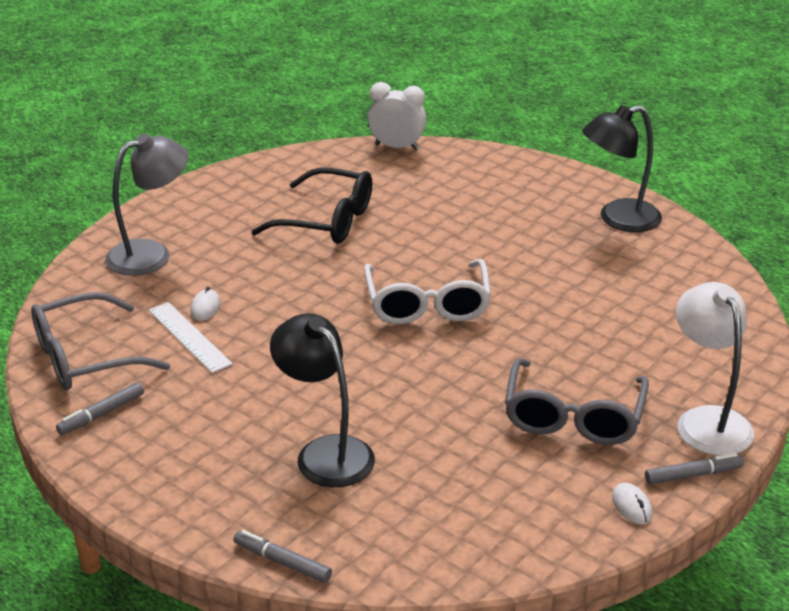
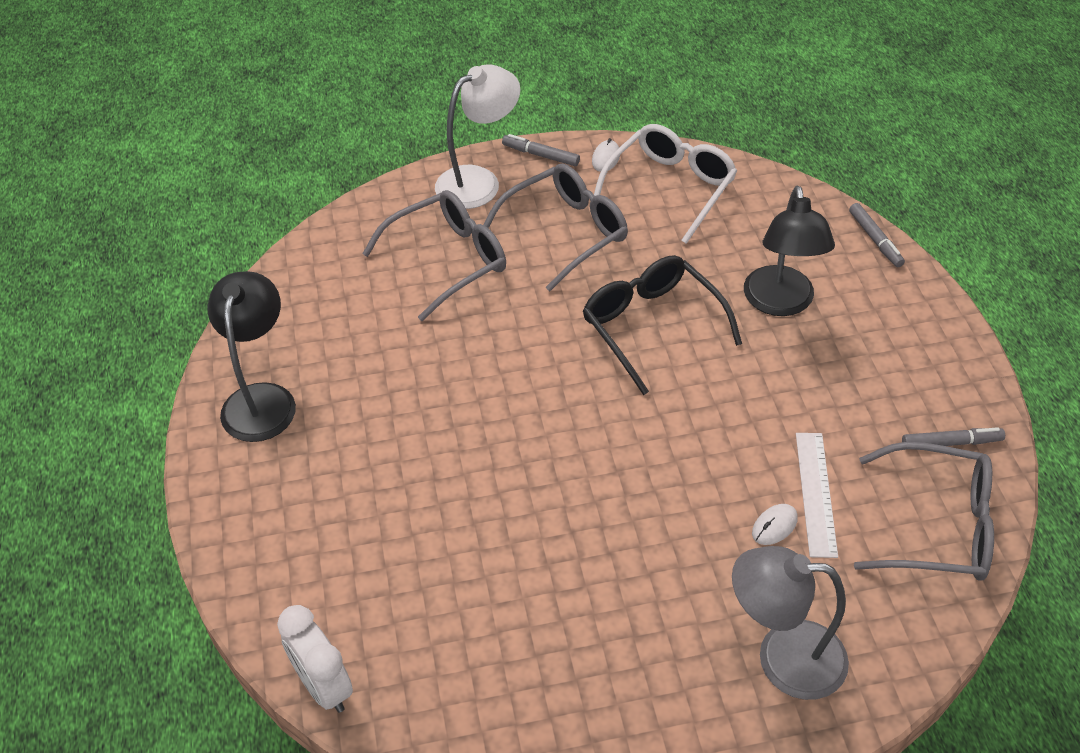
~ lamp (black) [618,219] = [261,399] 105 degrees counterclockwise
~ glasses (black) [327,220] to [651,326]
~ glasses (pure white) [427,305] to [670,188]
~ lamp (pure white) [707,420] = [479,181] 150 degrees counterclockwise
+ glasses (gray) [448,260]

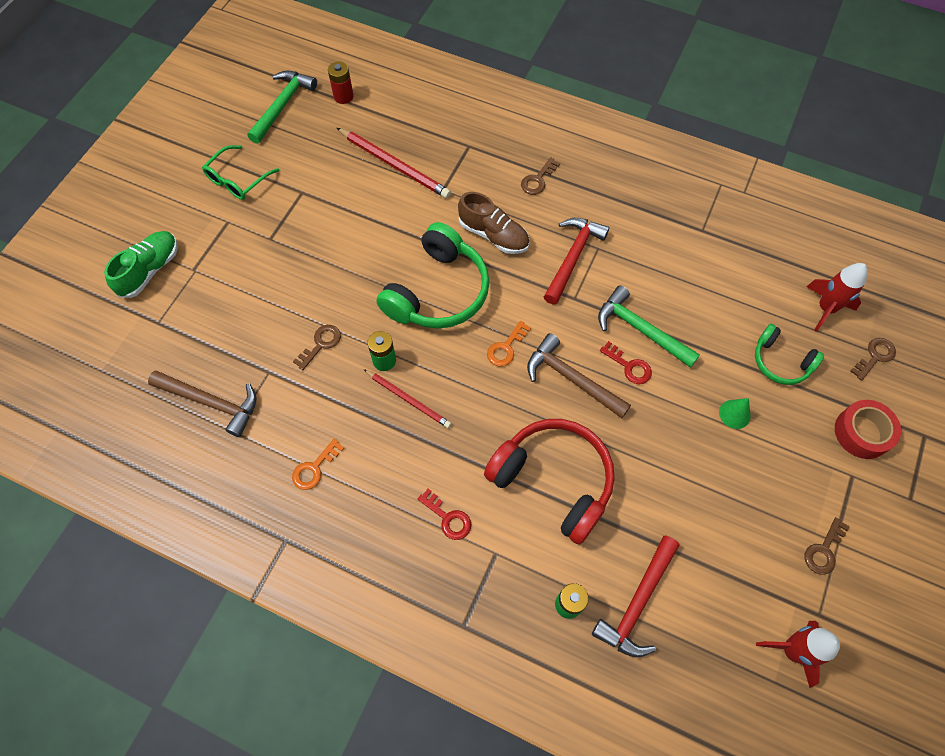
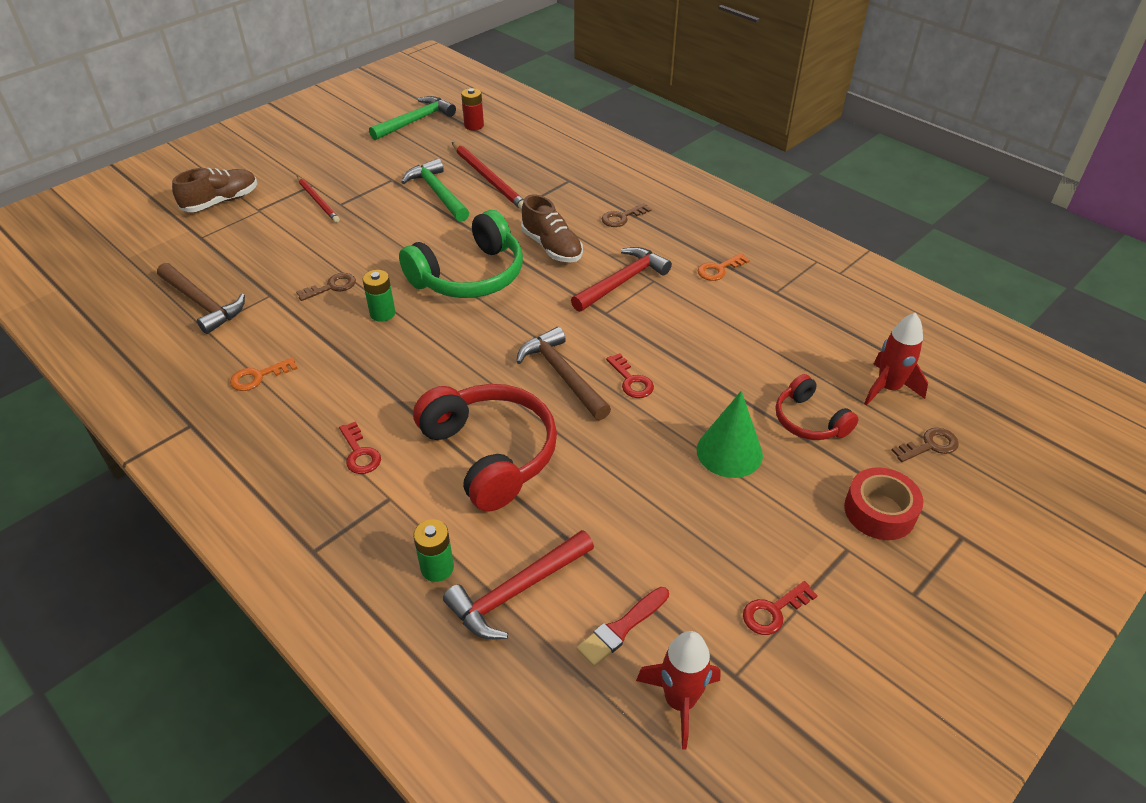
- glasses (green) [237,180]
~ lace-up shoe (green) [150,270] to lace-up shoe (brown) [221,202]
~ carpenter's hammer (green) [641,329] to [438,193]
~ door key (bright orange) [506,348] to [718,269]
~ headset (green) [780,361] to headset (crimson) [809,420]
~ pencil (crimson) [408,399] to [318,201]
~ cone shape (green) [734,414] = [729,452] x1.73
~ door key (brown) [823,550] to door key (crimson) [773,611]
+ brush (crimson) [621,628]

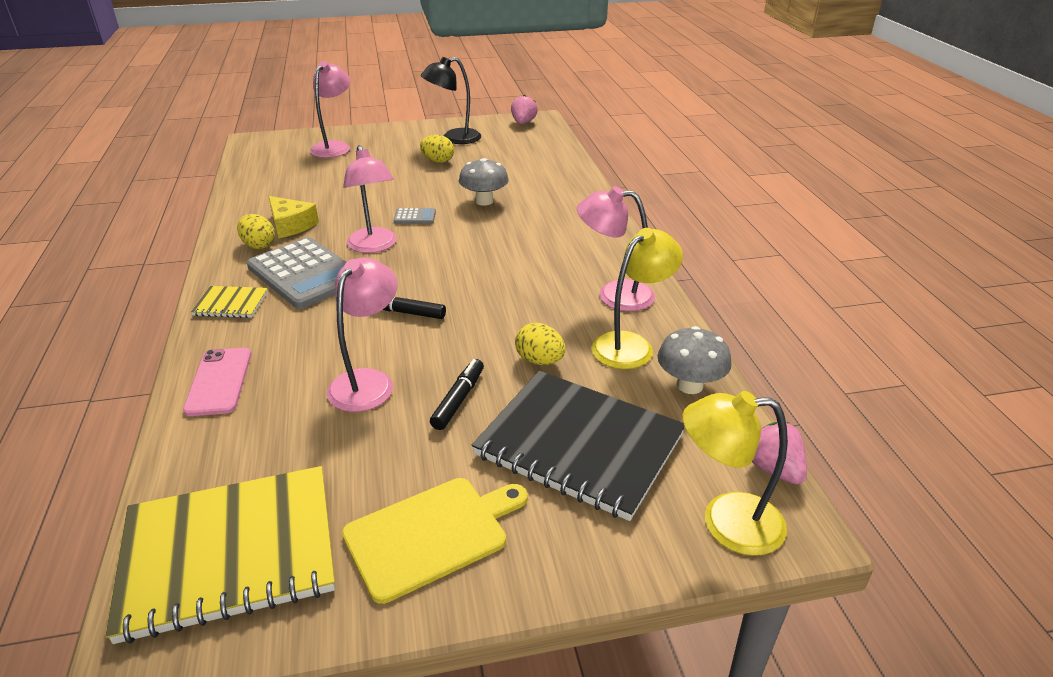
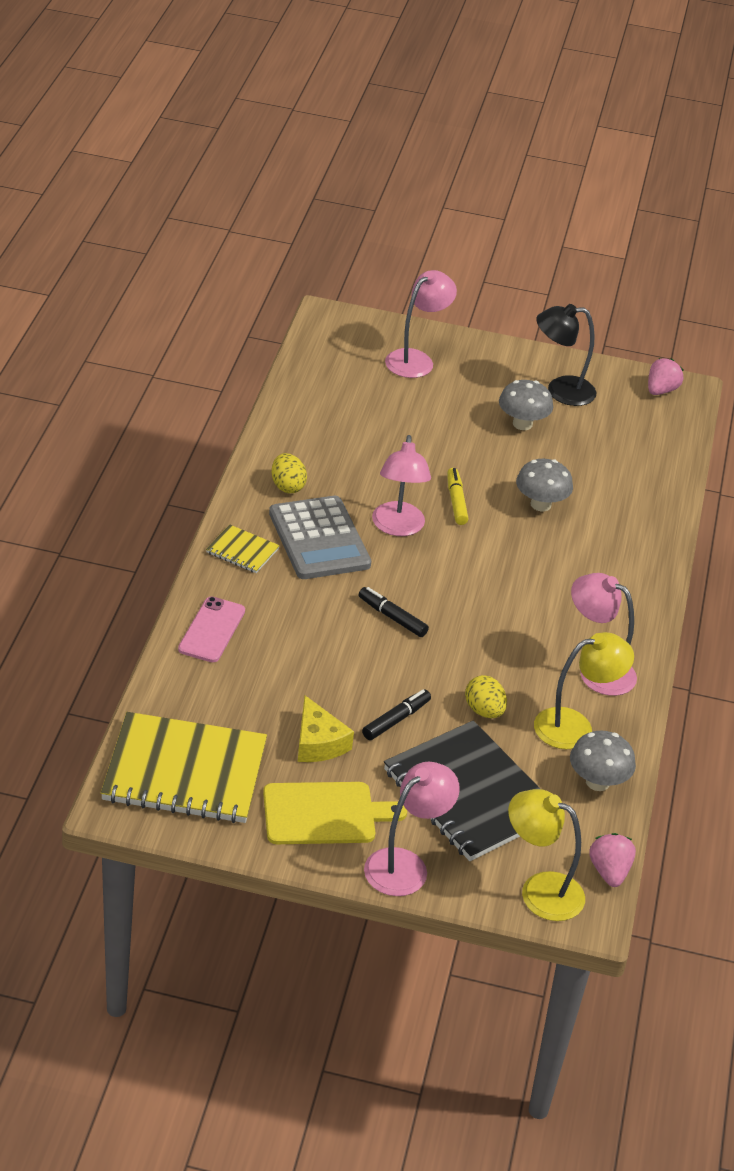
~ egg shape (bright yellow) [438,161] to fungus (gray) [522,424]
~ cheese wedge (bright yellow) [291,225] to [318,742]
~ calculator (gray) [415,217] to marker pen (bright yellow) [456,501]
~ lamp (rose-pink) [368,381] to [405,865]

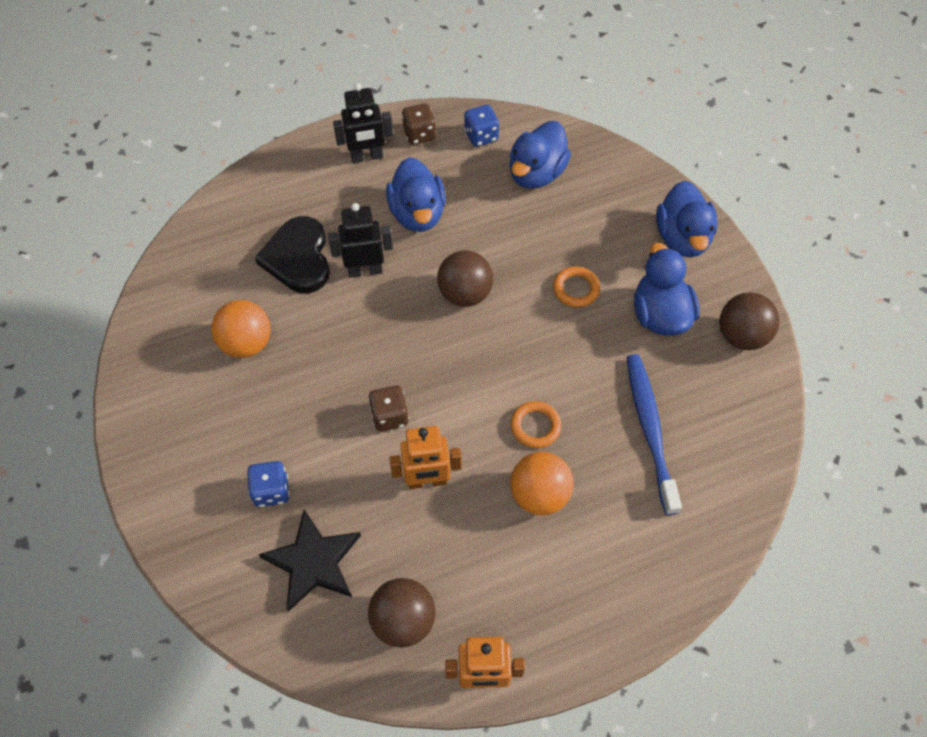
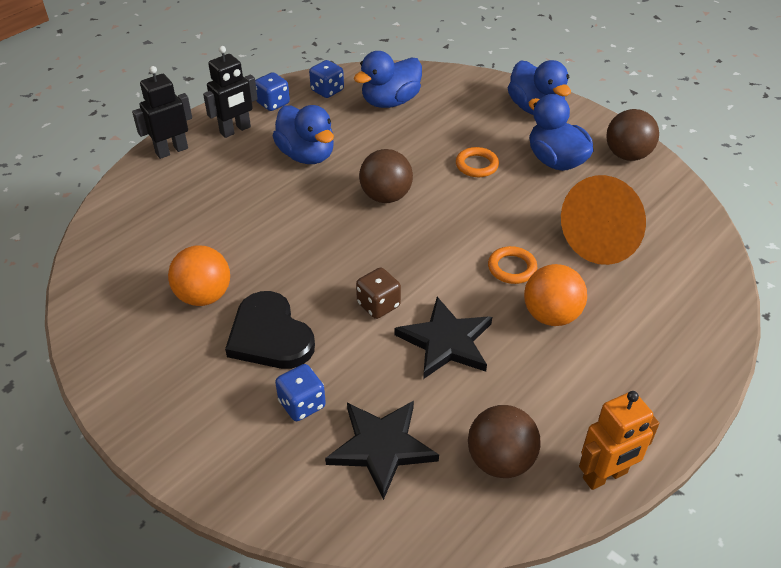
~ game die (brown) [419,134] to game die (blue) [273,103]
~ toy duck (blue) [536,173] = [390,102] 45 degrees clockwise
~ robot (black) [365,270] to [171,150]
~ heart (black) [298,258] to [270,335]
~ toothbrush (blue) [650,430] to cone shape (bright orange) [606,238]
~ robot (bright orange) [427,481] to star (black) [446,341]

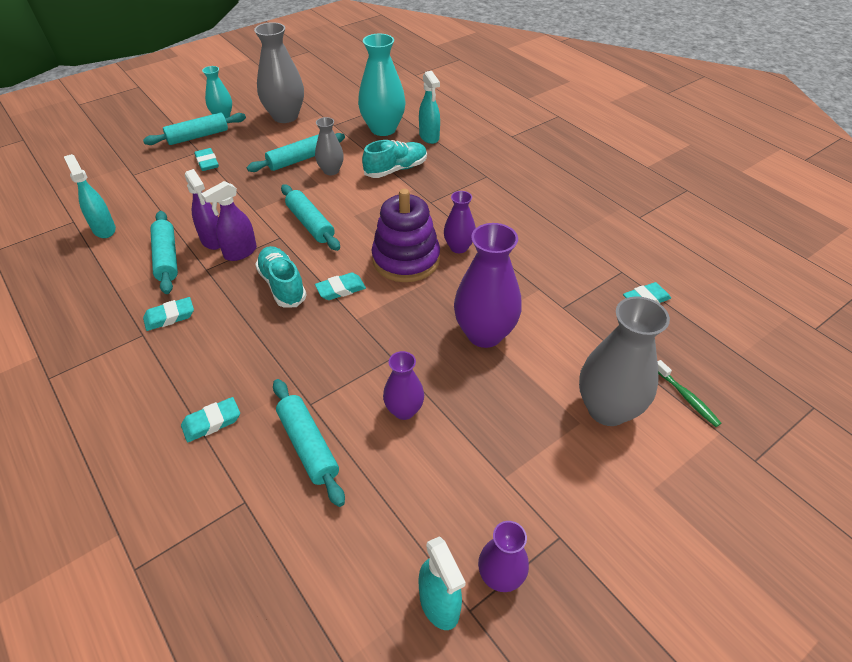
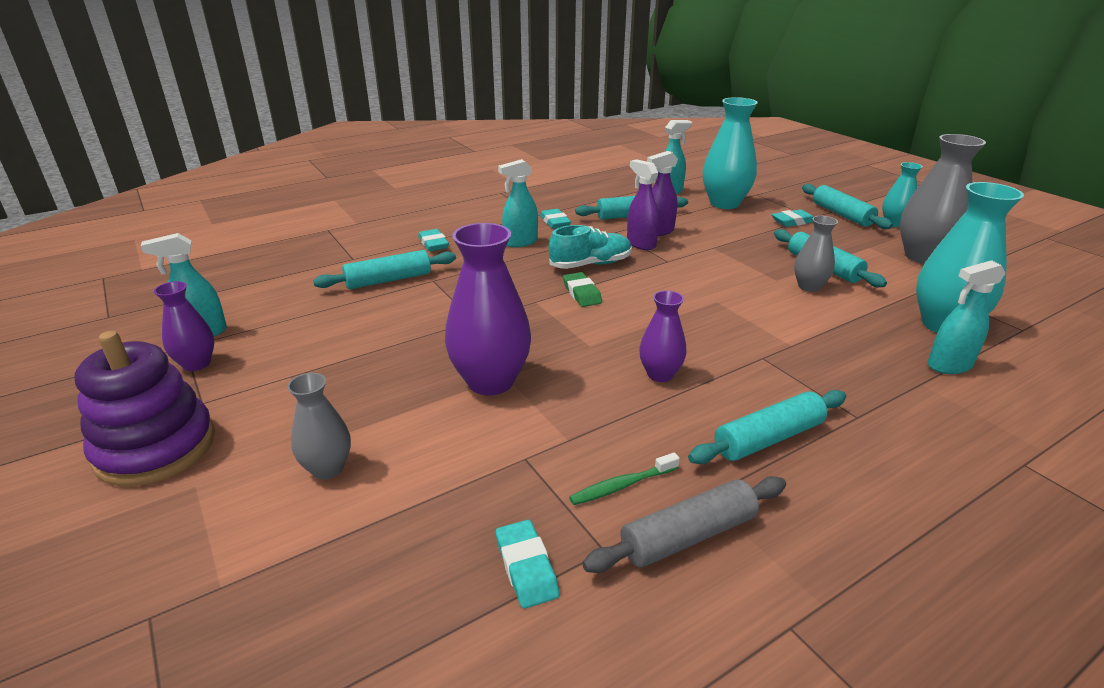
- lace-up shoe (turquoise) [396,169]
~ pastry roller (turquoise) [310,224] to [768,438]
~ ring stacker (purple) [406,259] to [156,448]
~ eraser (turquoise) [341,289] to eraser (green) [581,293]
~ flower vase (gray) [607,409] = [327,468] x0.56
- flower vase (purple) [404,410]
~ toothbrush (green) [687,398] to [622,486]
+ flower vase (turquoise) [724,203]
+ sprayer (turquoise) [520,242]
+ pastry roller (gray) [688,535]

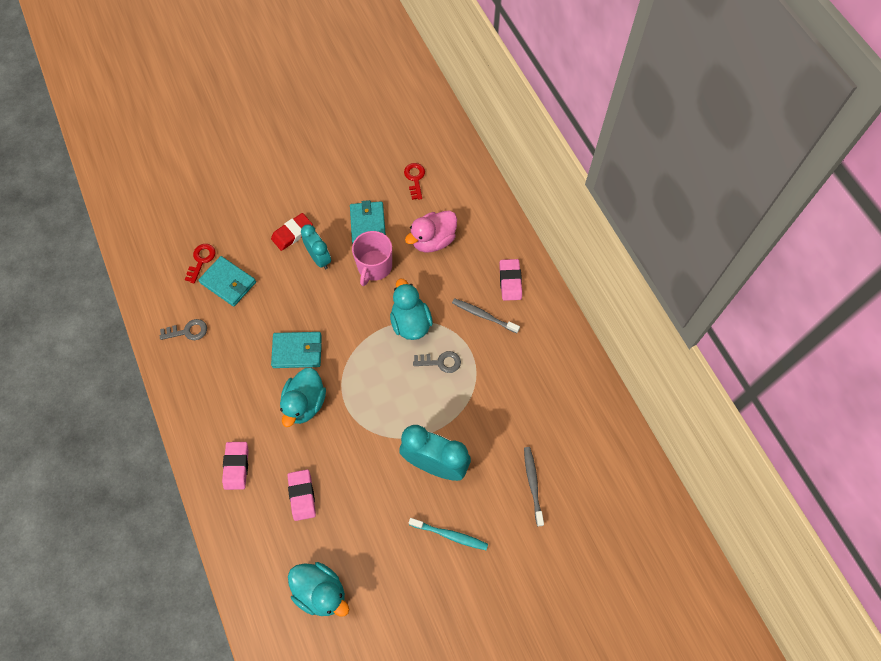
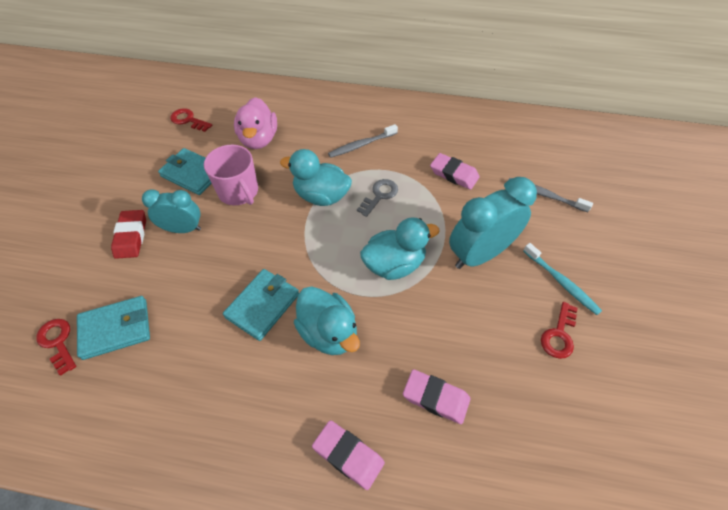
~ eraser (rose-pink) [510,281] to [454,174]
- door key (gray) [188,331]
~ toothbrush (turquoise) [449,535] = [561,282] 90 degrees clockwise
~ toy duck (turquoise) [321,592] to [394,264]
+ door key (crimson) [559,335]

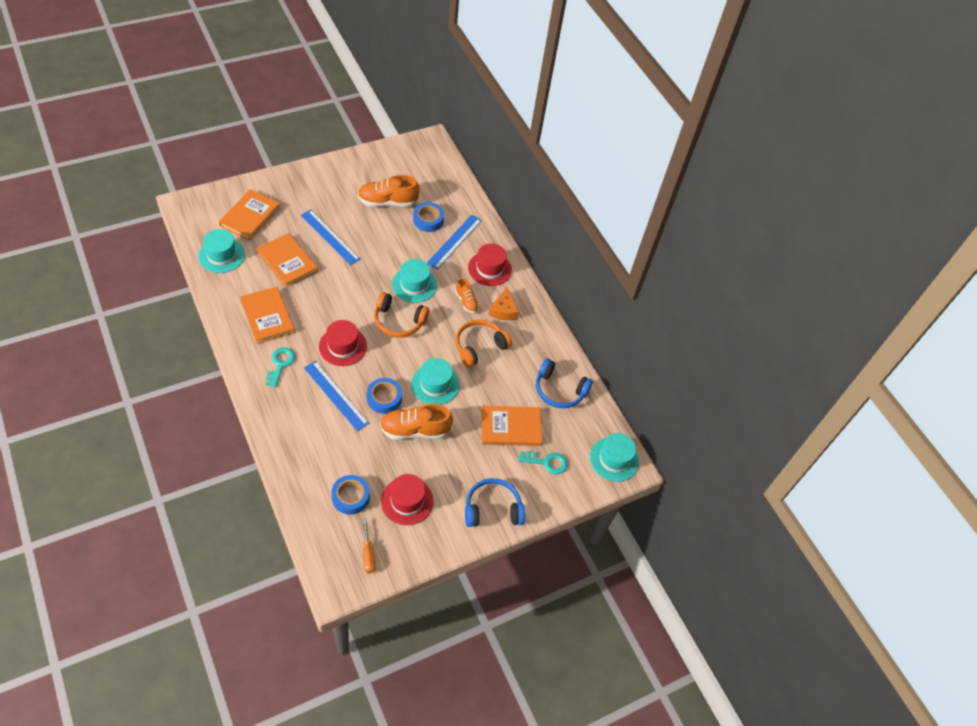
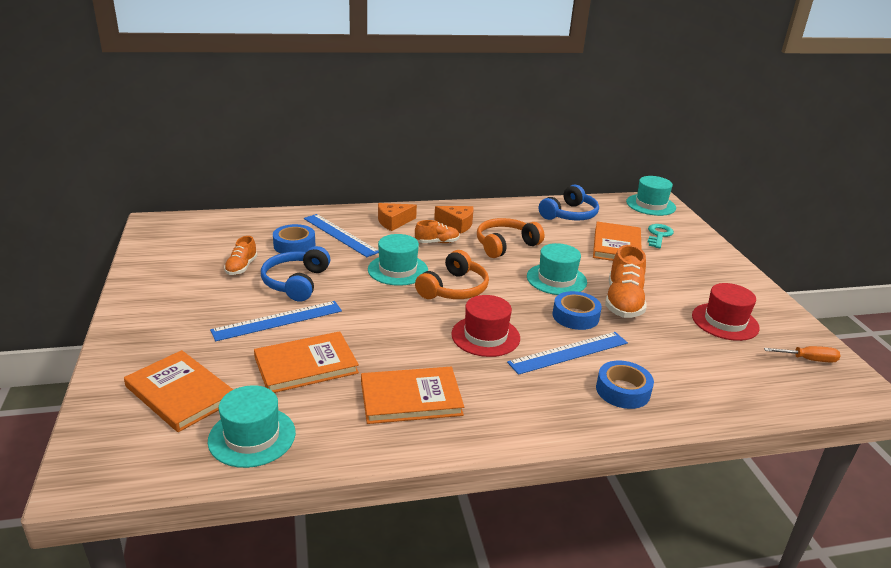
~ lace-up shoe (bright orange) [387,201] = [241,267] x0.57
~ hat (crimson) [489,269] to cheese wedge (bright orange) [393,222]
~ headset (bright orange) [479,346] = [505,245] 75 degrees clockwise
- door key (turquoise) [280,364]
~ tape (blue) [350,497] to [623,390]
~ headset (blue) [492,509] to [296,282]

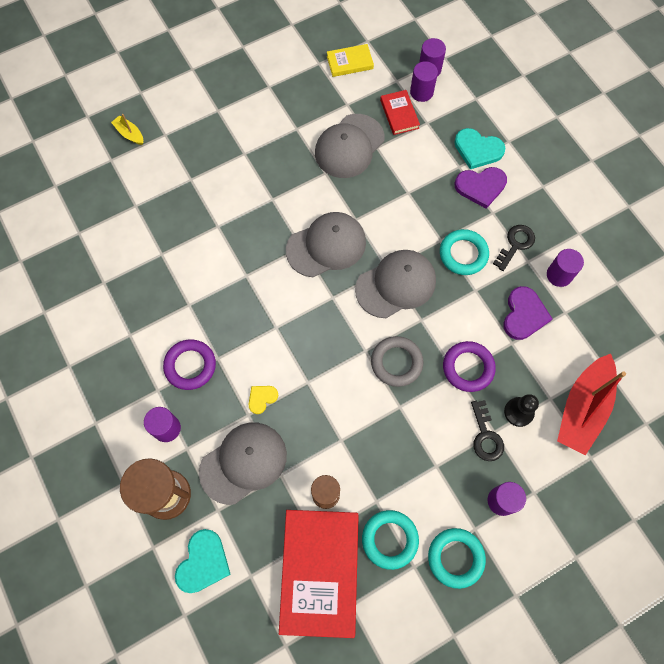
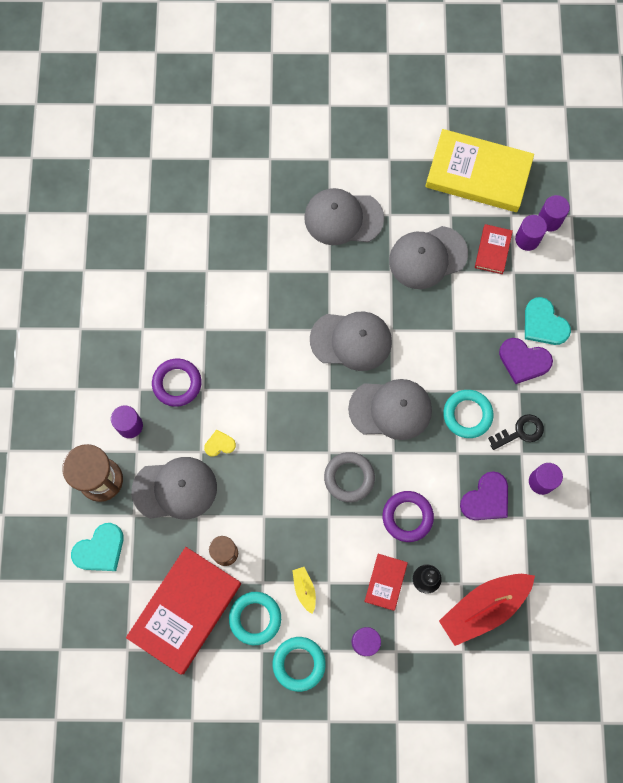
~ hardback (bright yellow) [350,62] = [478,174] x2.12
~ sailboat (bright yellow) [129,134] to [304,589]
~ door key (black) [485,436] to hardback (crimson) [385,582]
+ peaked cap (gray) [343,218]

